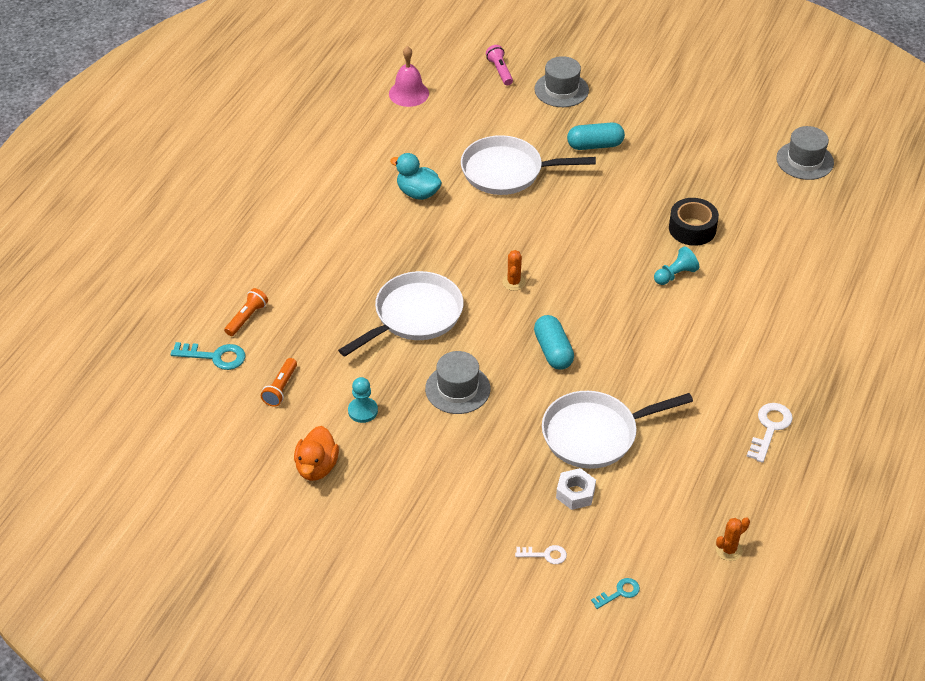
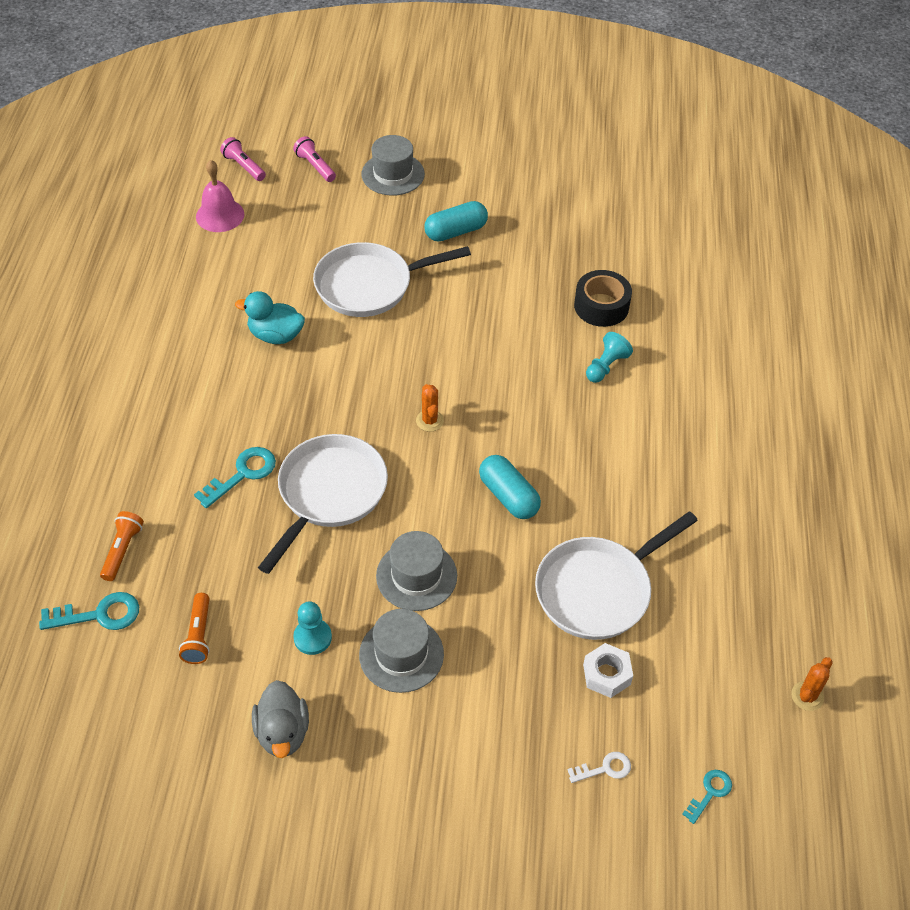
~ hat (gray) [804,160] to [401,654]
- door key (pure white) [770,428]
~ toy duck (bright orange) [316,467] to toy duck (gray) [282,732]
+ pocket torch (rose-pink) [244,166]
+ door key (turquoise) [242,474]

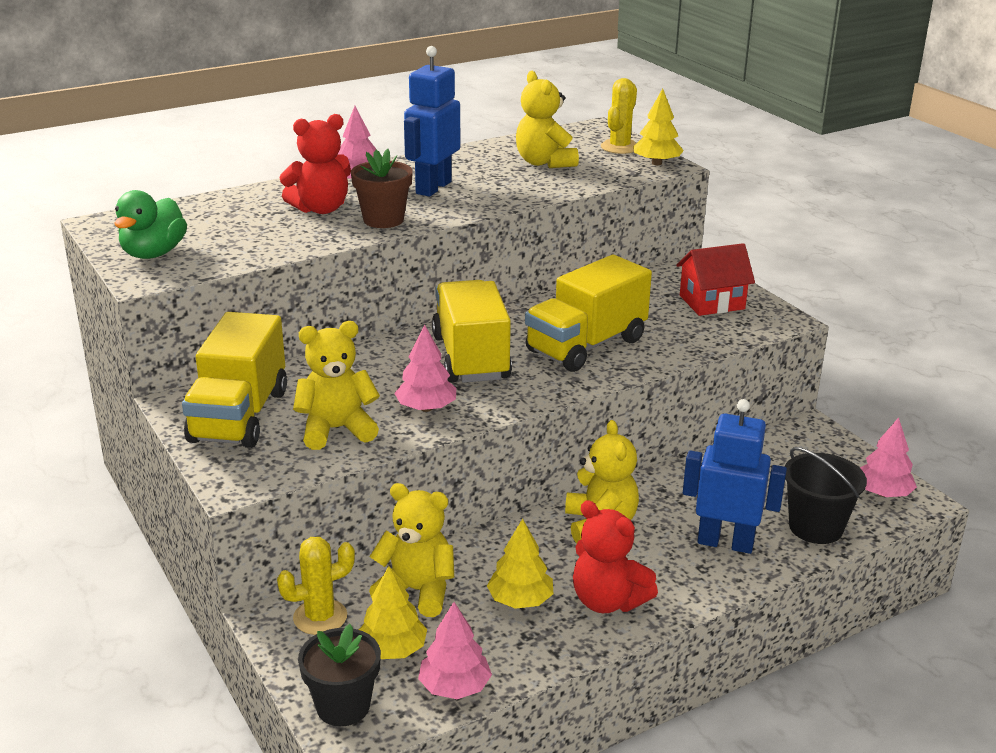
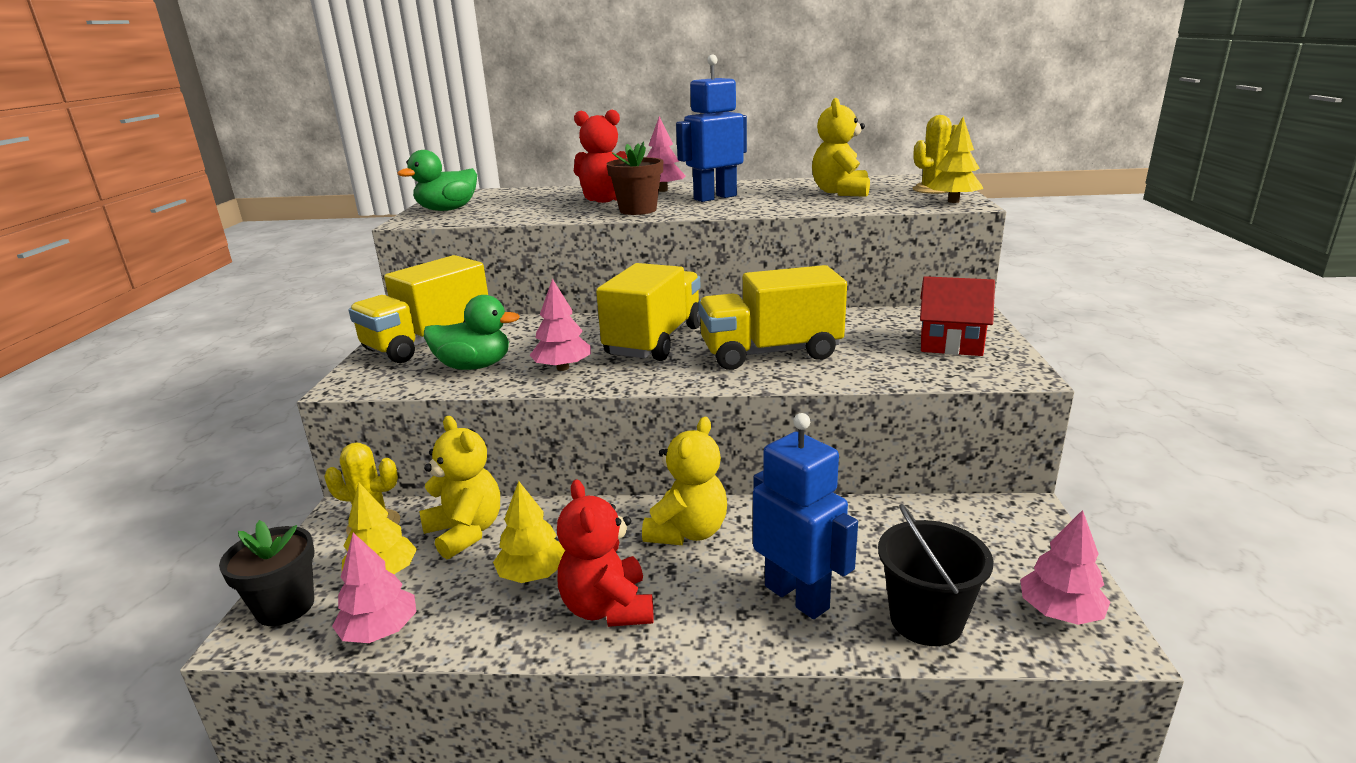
~ stuffed bear (bright yellow) [336,429] to toy duck (green) [474,366]

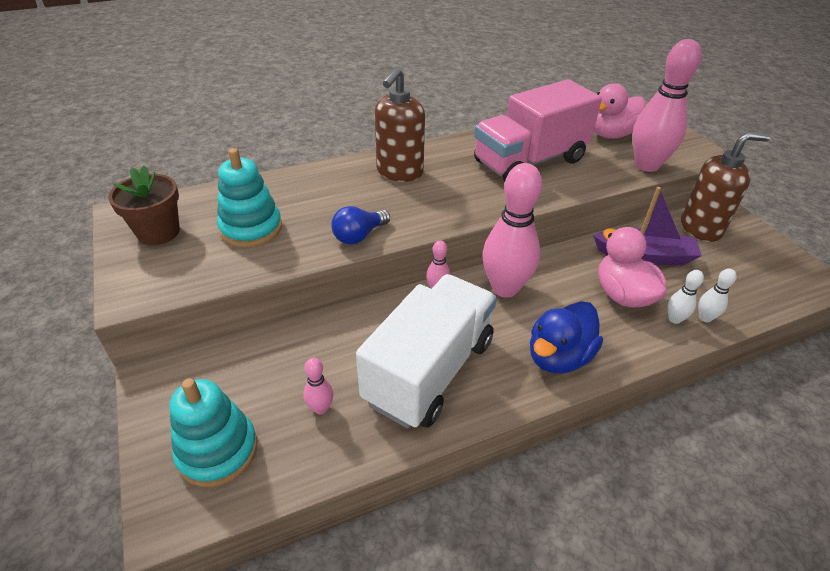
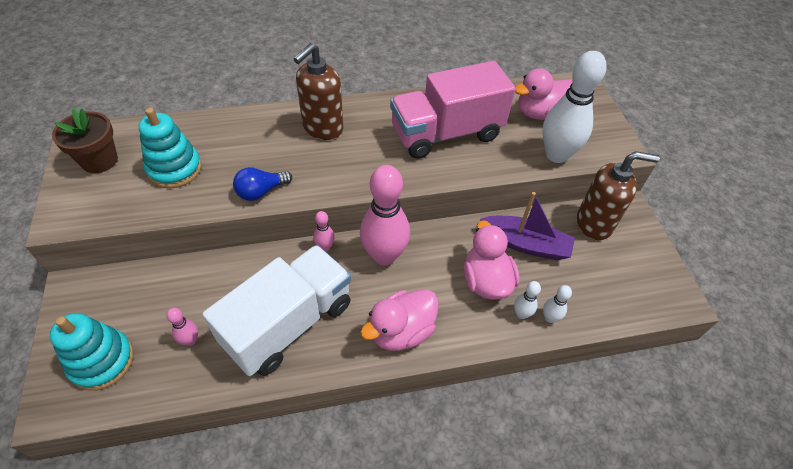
~ skittle (rose-pink) [646,165] to skittle (pure white) [556,155]
~ toy duck (blue) [558,357] to toy duck (rose-pink) [401,331]

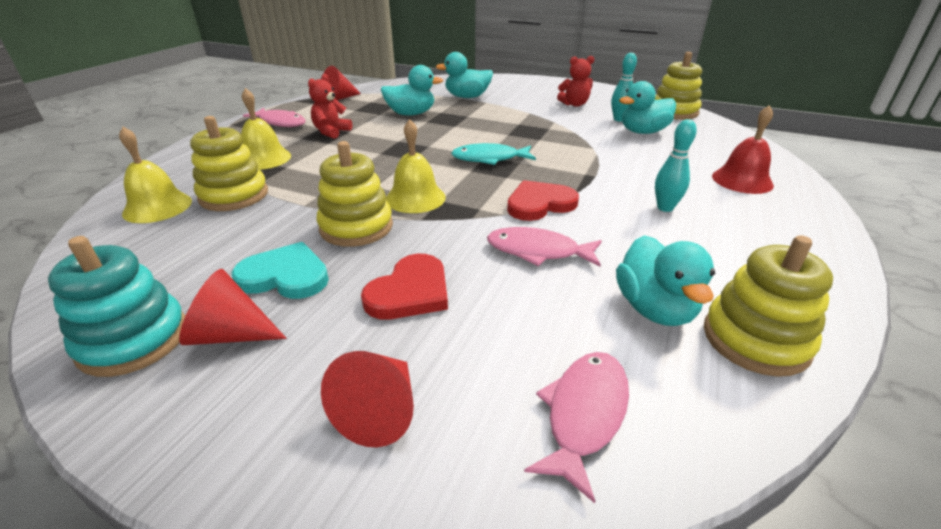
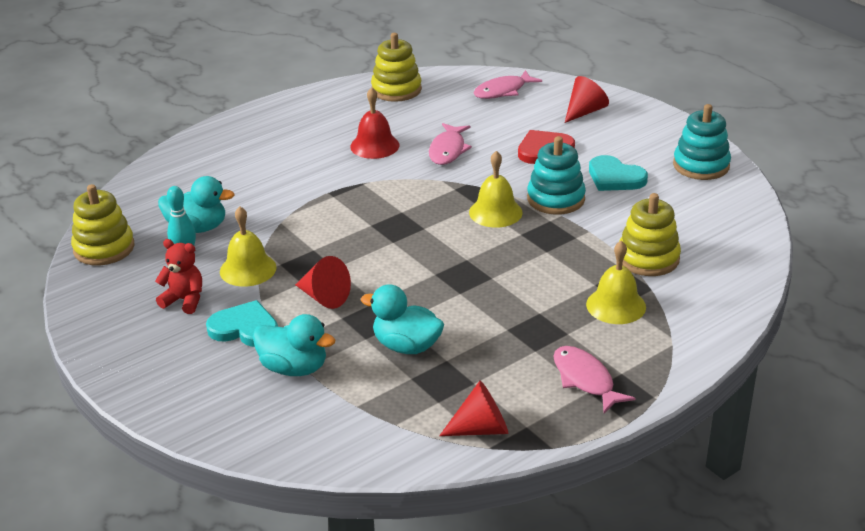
- stuffed bear (crimson) [331,132]
~ school bell (crimson) [742,180] to [374,145]
- skittle (turquoise) [665,208]
~ school bell (bright yellow) [157,207] to [248,269]
~ ring stacker (bright yellow) [356,227] to ring stacker (turquoise) [555,199]
- fish figure (turquoise) [489,159]
- heart (crimson) [539,204]
~ fish figure (rose-pink) [538,251] = [448,150] 60 degrees clockwise
- toy duck (turquoise) [654,308]
~ cone shape (crimson) [231,334] to [324,297]
+ heart (turquoise) [245,328]

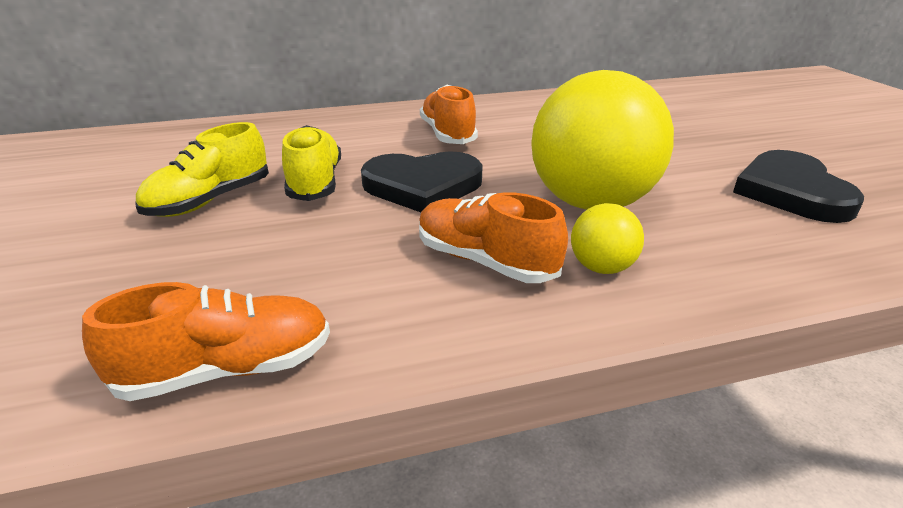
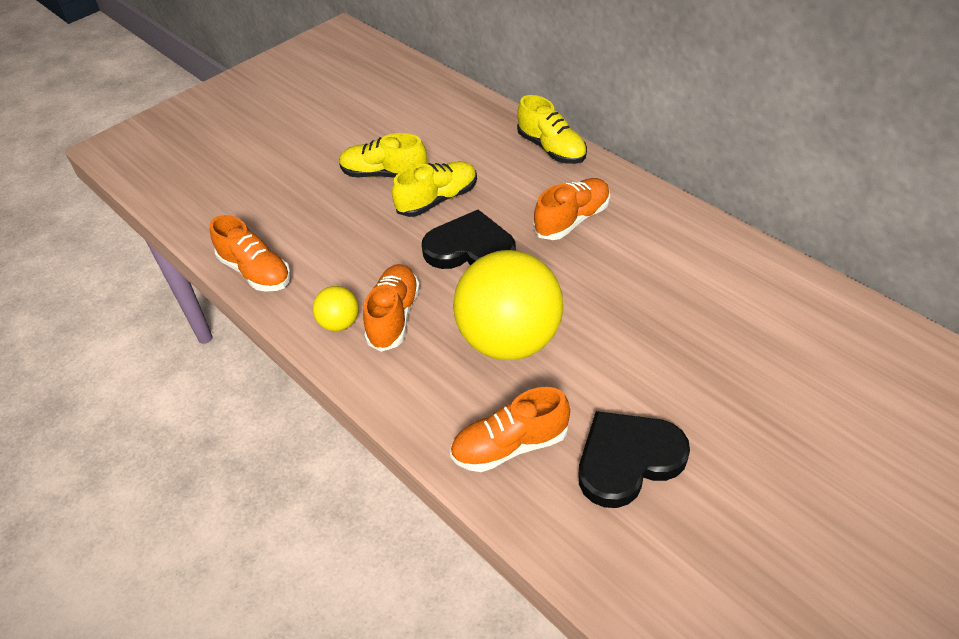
~ heart (black) [423,186] = [470,248] 135 degrees clockwise
~ ball (bright yellow) [601,267] to [339,323]
+ lace-up shoe (bright yellow) [551,149]
+ lace-up shoe (bright orange) [510,446]

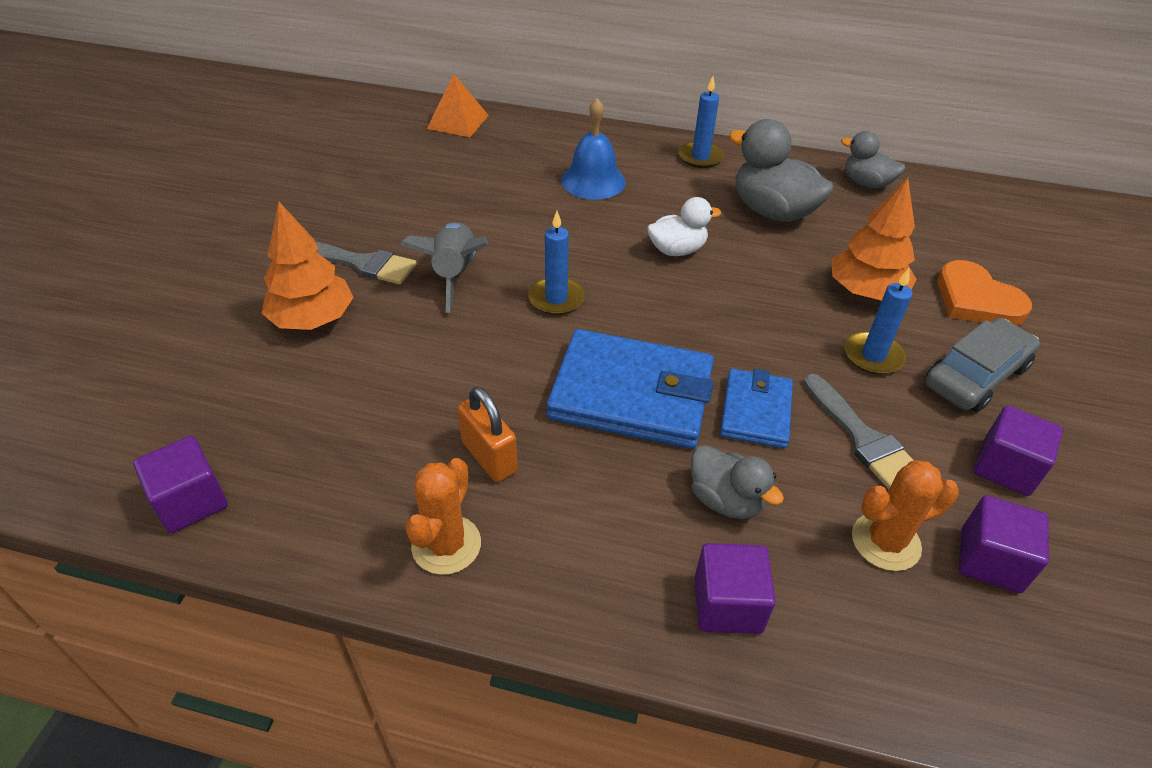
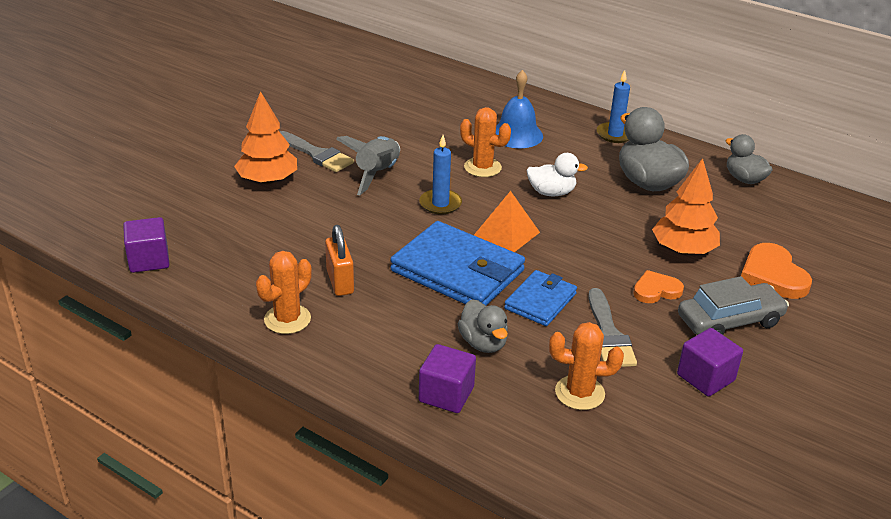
~ pyramid (bright orange) [458,122] to [507,233]
~ wax candle (blue) [873,356] to heart (bright orange) [656,290]
- block (purple) [990,560]
+ cactus (bright orange) [482,167]

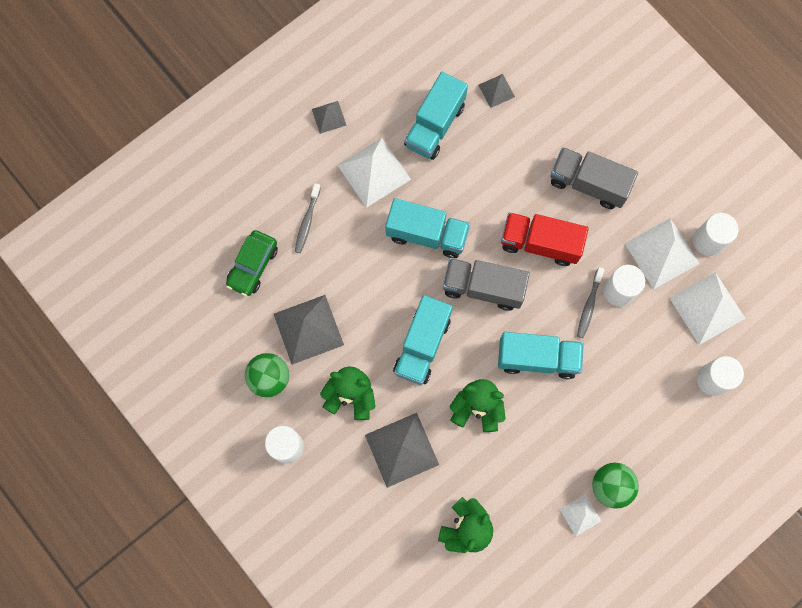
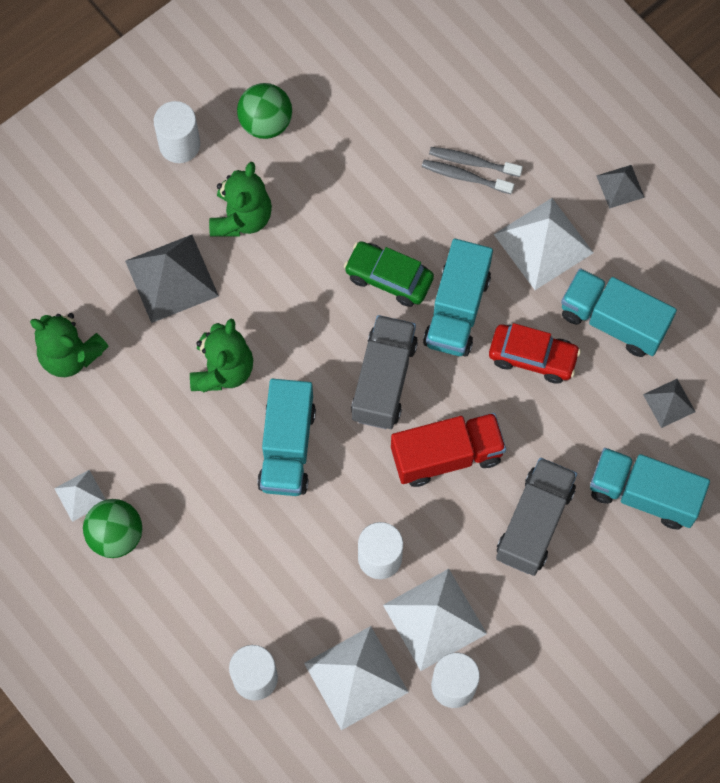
~ lorry (crimson) [540,243] = [446,455] 60 degrees clockwise
~ toy car (green) [253,266] to [388,278]
~ toothbrush (gray) [589,305] to [464,177]
- pyramid (gray) [308,329]
~ lorry (turquoise) [422,345] to [643,494]
+ toy car (crimson) [532,357]

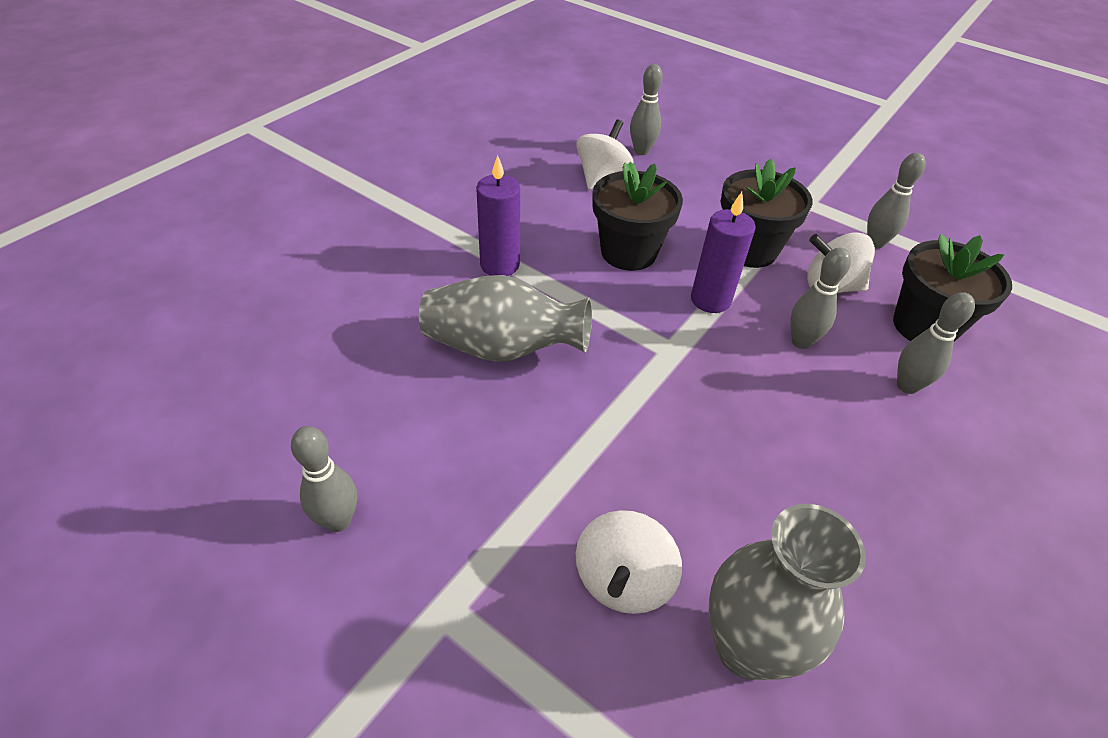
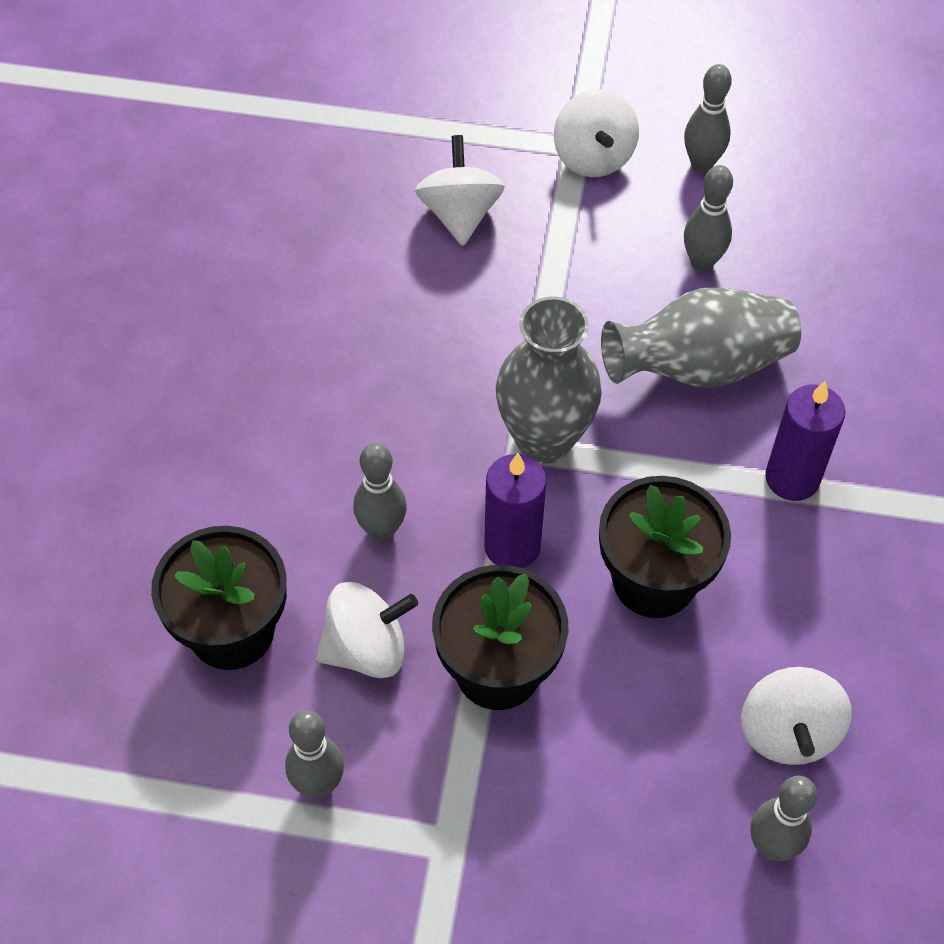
~ skittle (gray) [907,386] to [702,262]
~ flower vase (gray) [746,647] to [544,440]
+ spinning top (pure white) [593,157]

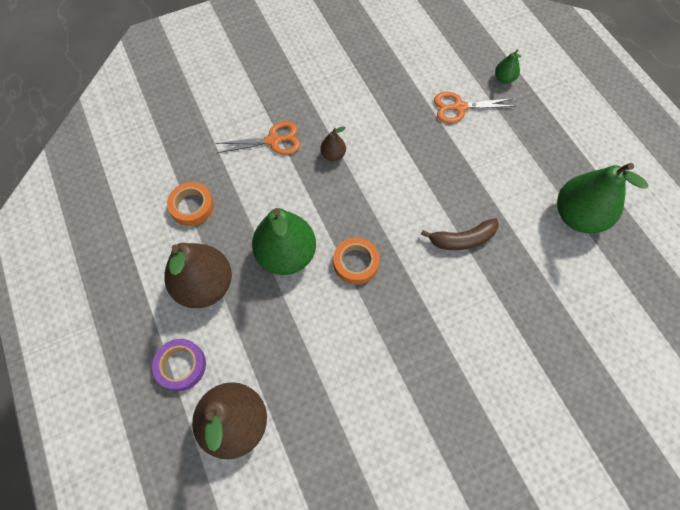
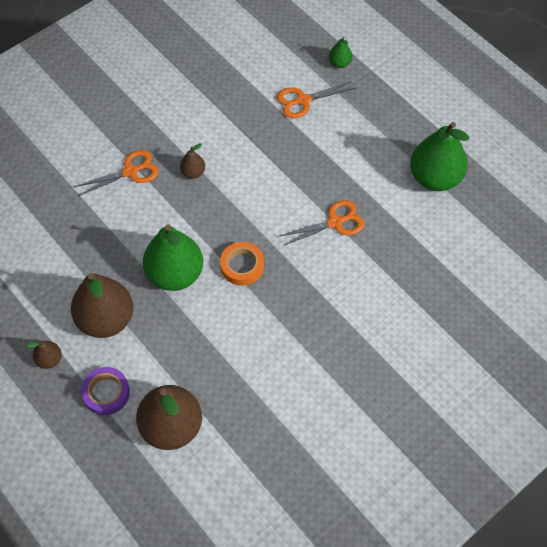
- tape (bright orange) [192,206]
~ banana (brown) [462,239] to scissors (bright orange) [335,222]
+ pear (brown) [49,359]

